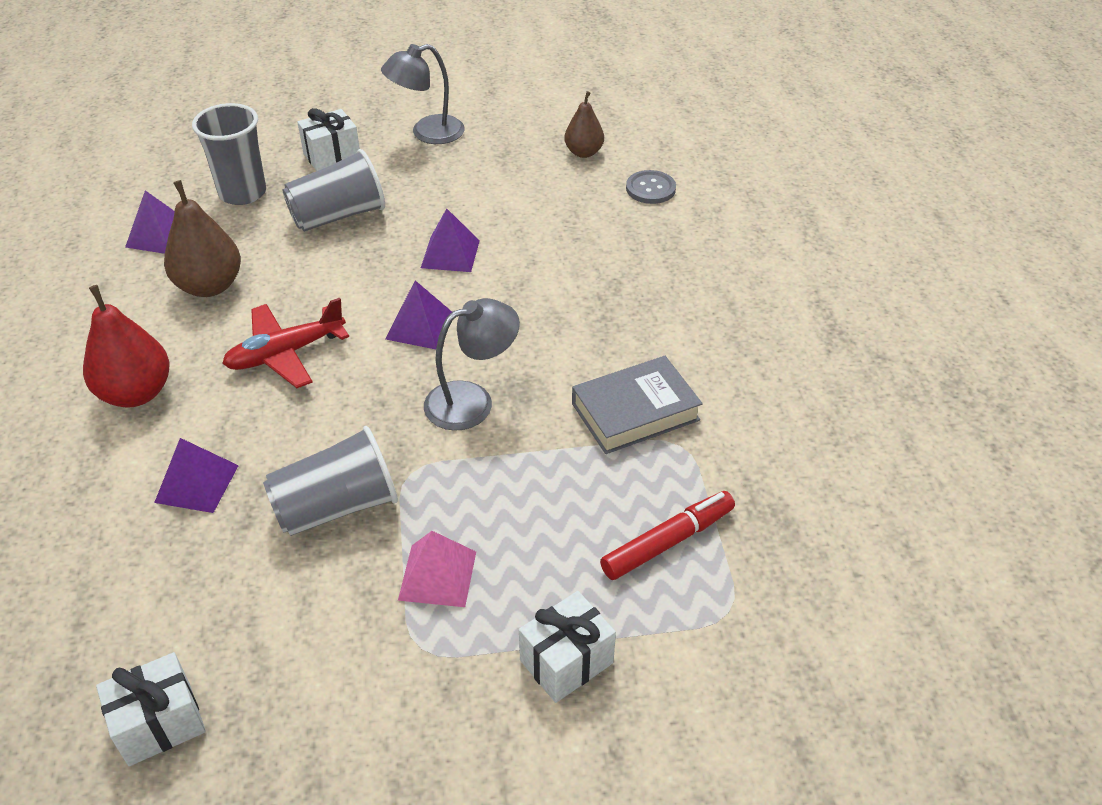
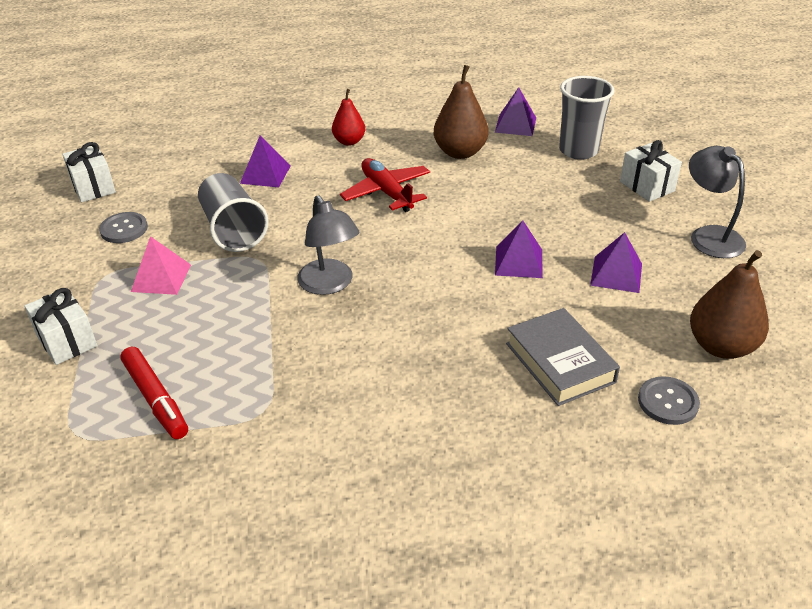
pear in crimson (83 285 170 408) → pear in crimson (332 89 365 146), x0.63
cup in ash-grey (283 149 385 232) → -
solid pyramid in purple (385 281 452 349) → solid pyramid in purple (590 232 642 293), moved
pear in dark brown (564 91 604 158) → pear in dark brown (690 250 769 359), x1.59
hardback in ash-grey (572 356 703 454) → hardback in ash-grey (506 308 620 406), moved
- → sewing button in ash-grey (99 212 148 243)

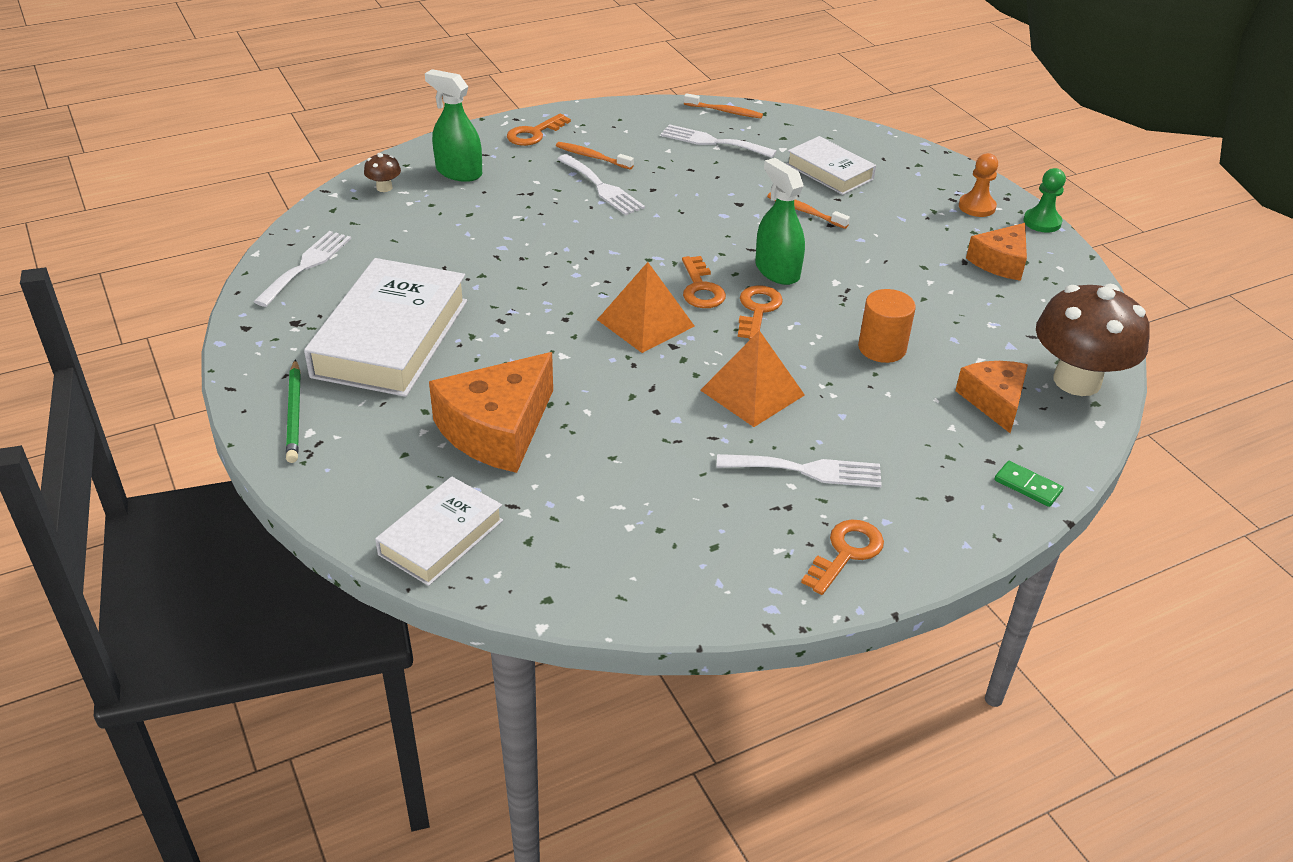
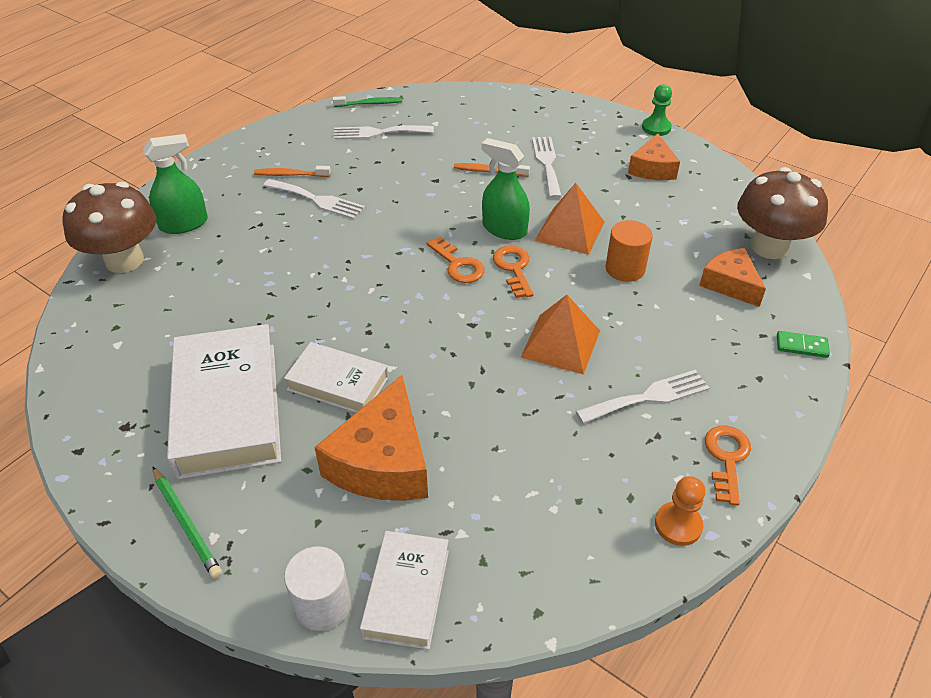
dinner fork in snow-white (254 231 351 307) → dinner fork in snow-white (532 137 562 198), moved
mushroom in dark brown (364 153 401 192) → mushroom in dark brown (62 182 156 273), x2.46
spray bottle in green (425 69 482 182) → spray bottle in green (143 134 208 234), 150 degrees clockwise
key in bright orange (507 113 571 146) → -
solid pyramid in bright orange (597 262 694 353) → solid pyramid in bright orange (535 183 605 255), moved
toothbrush in bright orange (684 93 763 118) → toothbrush in green (333 96 402 107)
hardback in snow-white (787 136 876 195) → hardback in snow-white (284 342 389 413), moved
pawn in bright orange (959 153 998 217) → pawn in bright orange (655 476 705 546), moved
- → cylinder shape in snow-white (284 546 351 631)

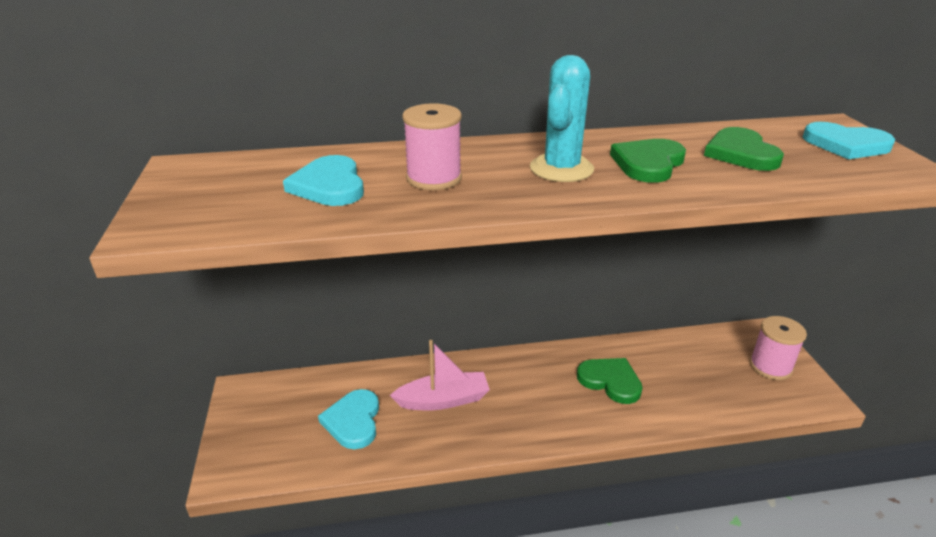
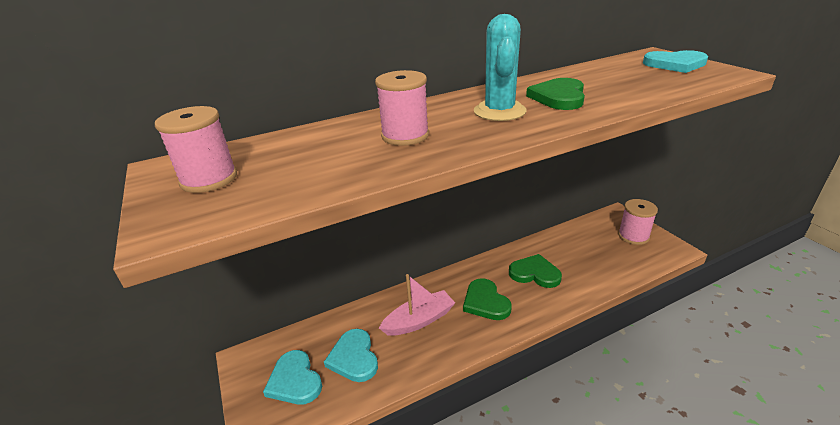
heart shape in teal (283 155 364 206) → heart shape in teal (263 350 322 405), moved
heart shape in green (704 127 784 171) → heart shape in green (463 278 512 320), moved
- → bobbin in rosy (155 106 237 193)

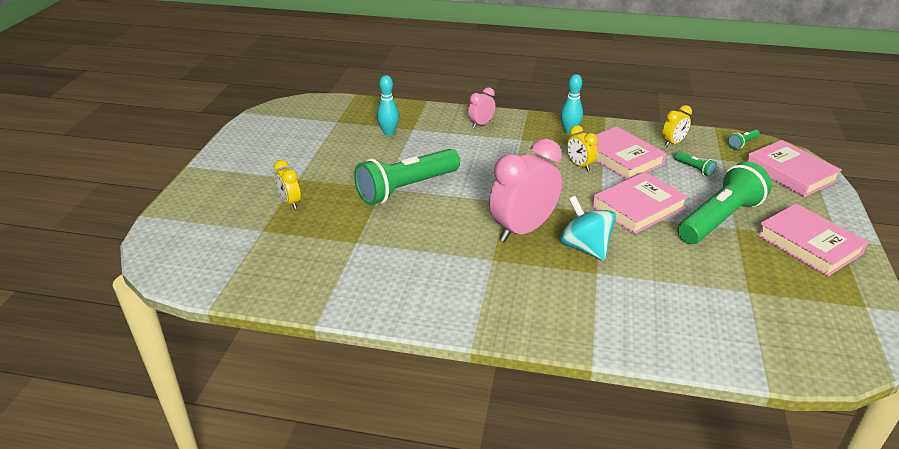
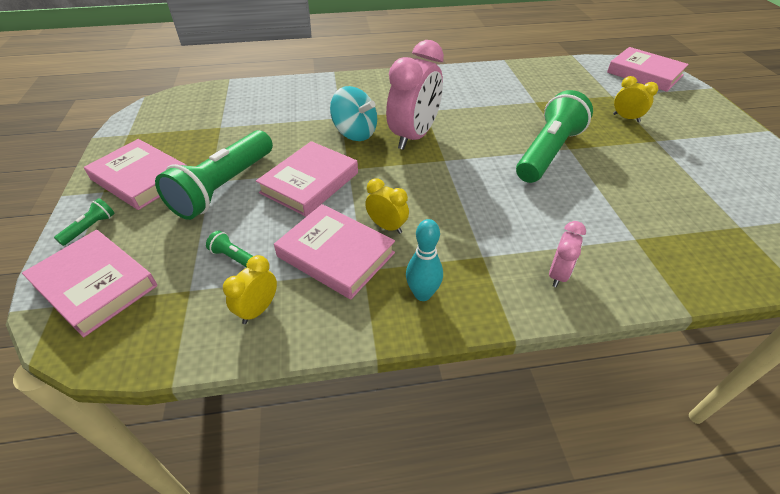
bowling pin in teal (377 75 399 136) → -
flashlight in green (728 129 760 149) → flashlight in green (54 198 115 246), moved
- → hardback in rosy (607 47 689 92)

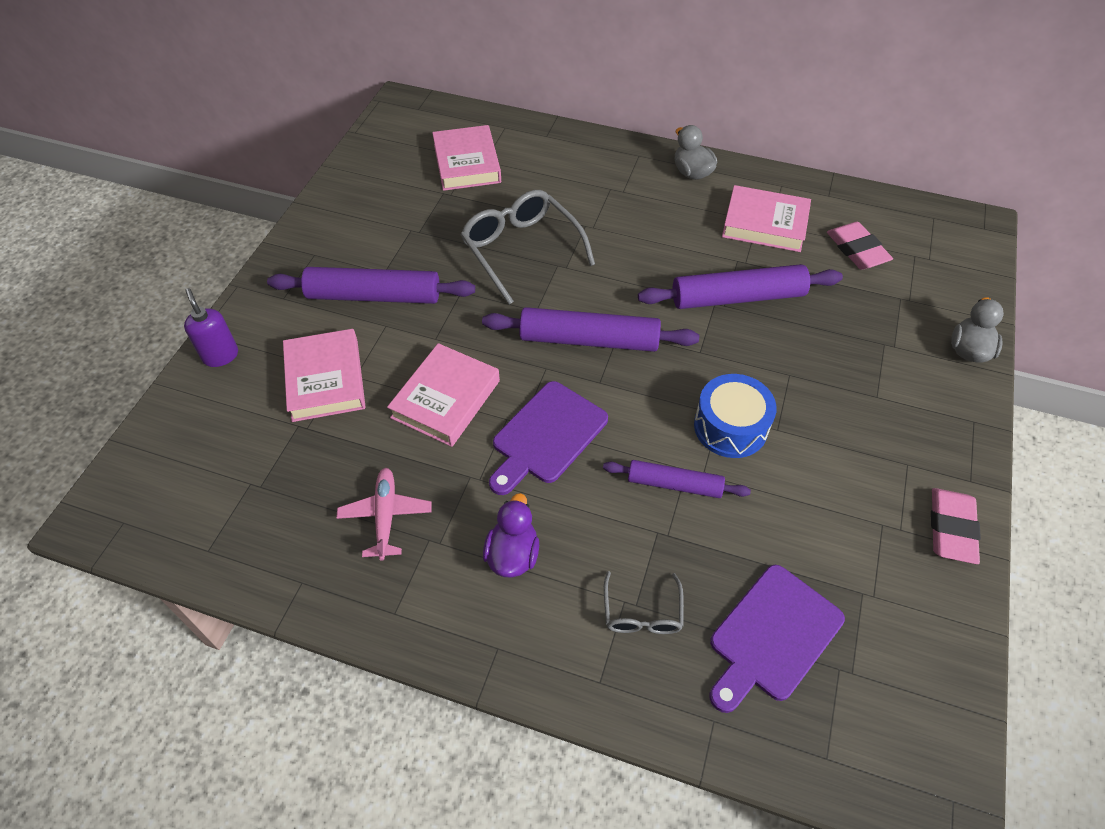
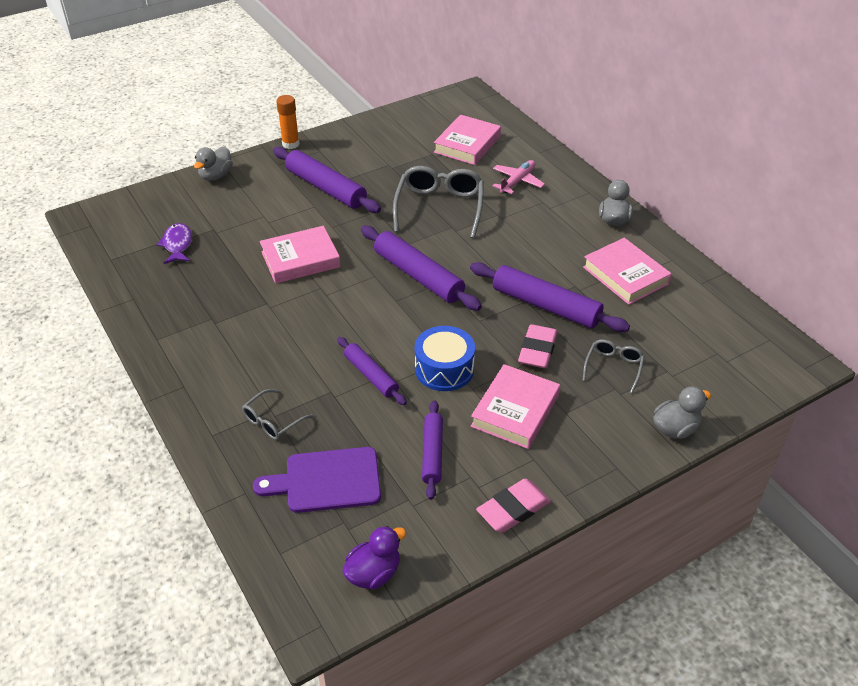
soap dispenser in purple (184 288 238 367) → duck in ash-grey (194 147 233 181)
hardback in rosy (283 329 366 422) → hardback in rosy (471 364 560 449), moved
plane in rosy (336 468 432 561) → plane in rosy (493 160 545 194), moved
duck in purple (483 493 539 577) → duck in purple (342 526 406 590), moved
chopping board in purple (489 381 608 495) → -
pencil eraser in rosy (827 222 893 269) → pencil eraser in rosy (518 324 557 368), moved
- → fish figure in purple (156 223 192 264)
- → stick of glue in bright orange (276 95 299 149)
- → dough roller in purple (422 400 443 500)
- → spectacles in ash-grey (583 339 645 393)

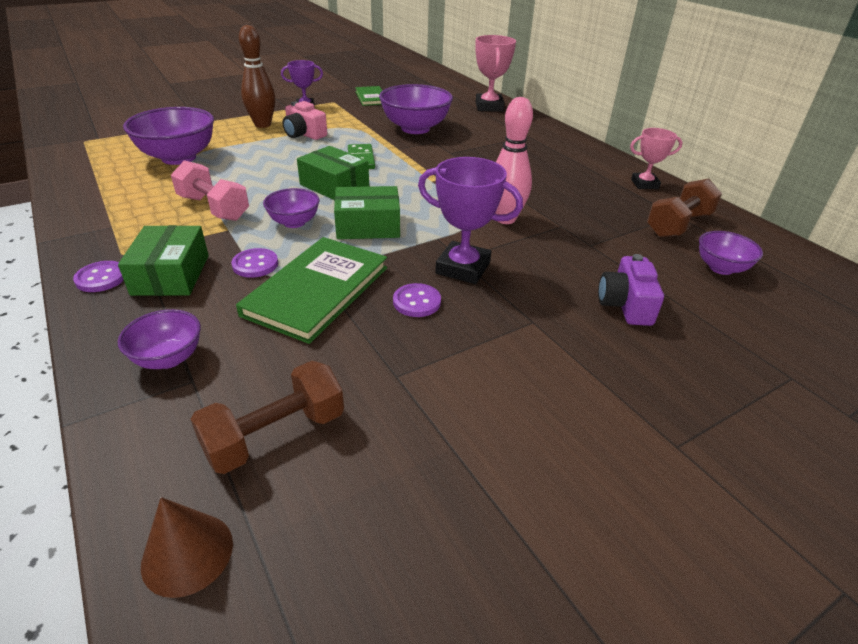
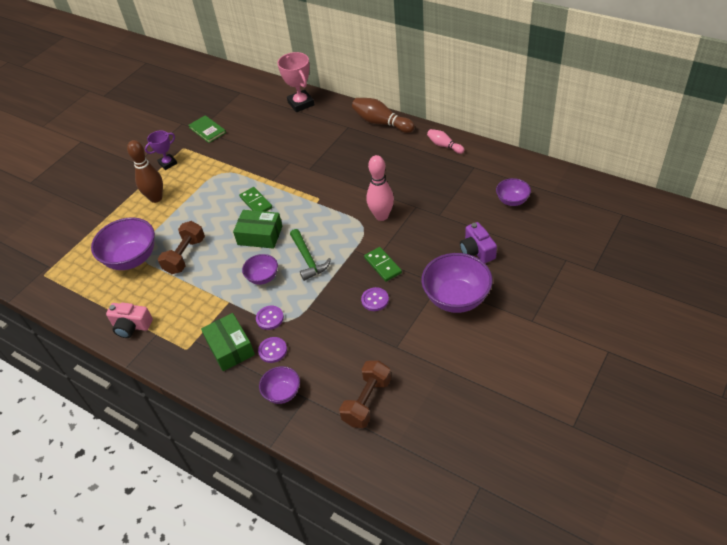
sewing button in purple (73 261 124 292) → sewing button in purple (258 337 287 363), moved
cone in dark brown (141 497 233 598) → -
hand weight in rosy (171 160 249 221) → -
hardback in green (236 237 387 344) → -
compact camera in rosy (283 101 327 140) → compact camera in rosy (106 303 153 338), moved
parcel in green (334 186 400 239) → hammer in green (290 229 331 281)
deep dish in purple (379 84 453 134) → deep dish in purple (421 253 493 313), moved
award cup in purple (418 157 523 284) → domino in green (364 247 402 282)
award cup in rosy (630 128 683 189) → bowling pin in rosy (427 129 464 154)
hand weight in dark brown (647 179 722 237) → hand weight in dark brown (158 221 205 274), moved
- → bowling pin in dark brown (352 98 415 133)

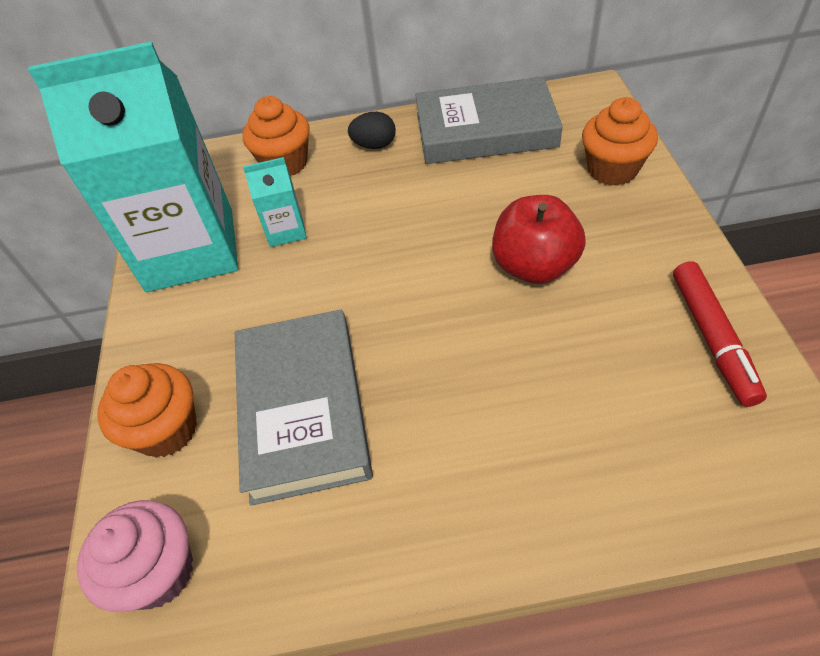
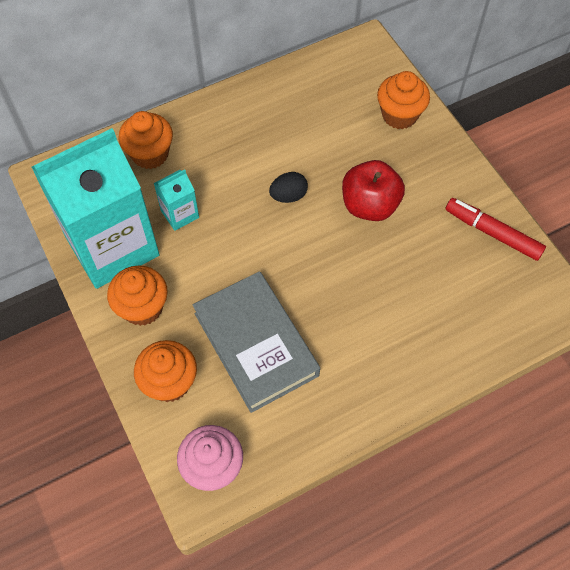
egg shape in ebony (348 112 396 149) → egg shape in ebony (269 172 308 203), moved
hardback in ash-grey (415 77 563 164) → -
felt pen in crimson (673 261 767 407) → felt pen in crimson (445 198 546 261), 150 degrees clockwise
- → muffin in bright orange (107 266 168 326)

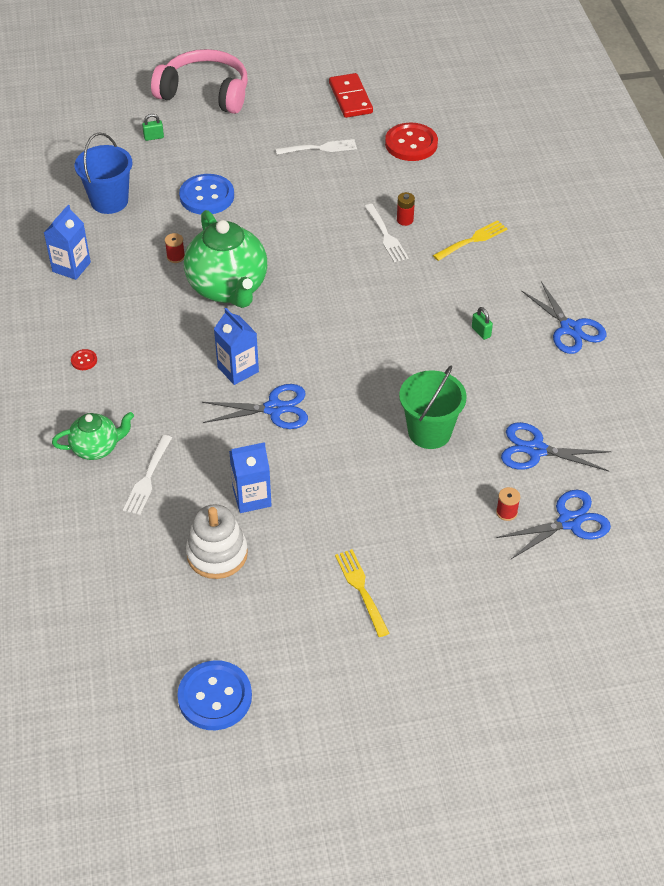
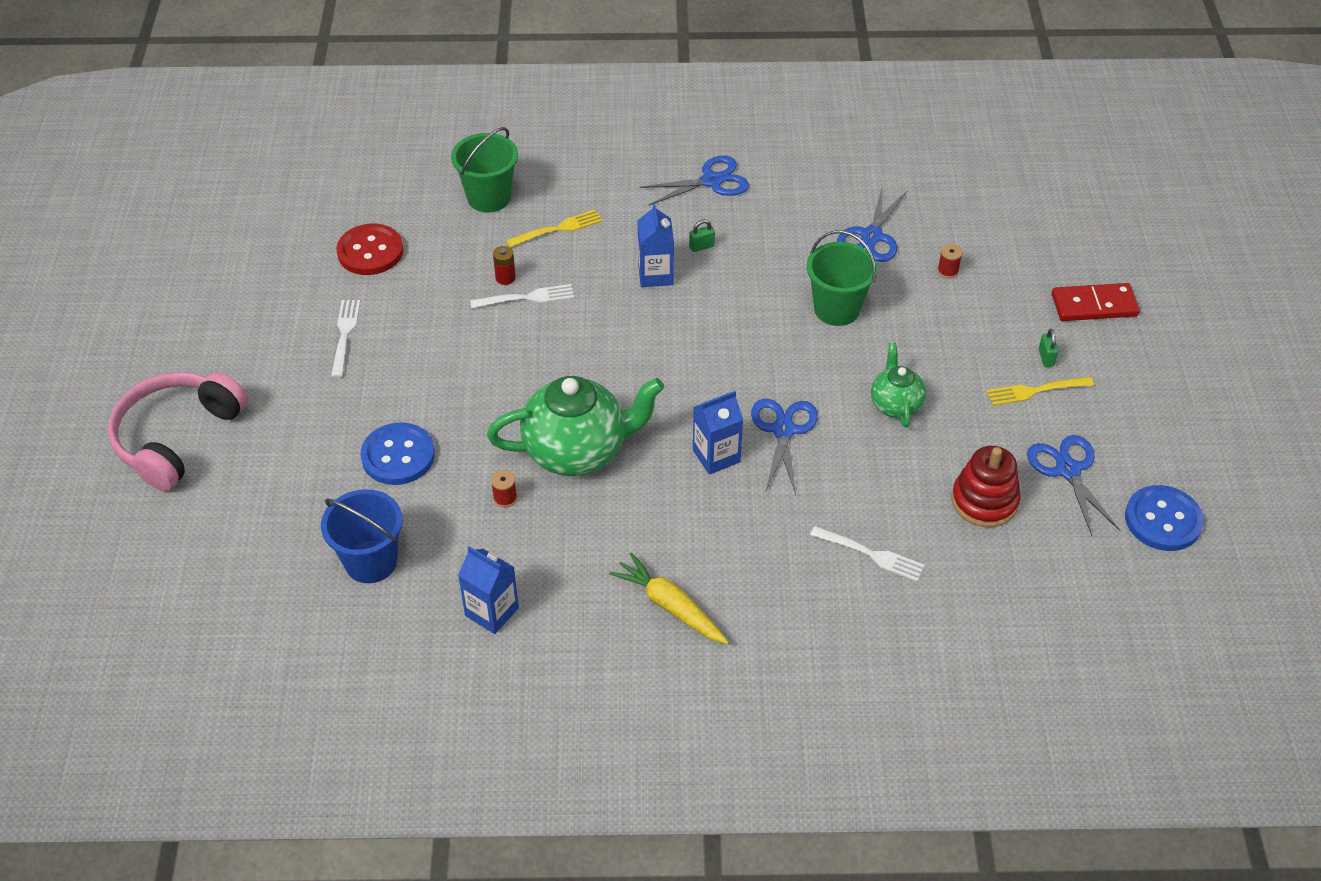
teapot in green (52 412 134 460) → teapot in green (871 342 926 427), moved
sewing button in crimson (71 349 97 370) → toy carrot in bright yellow (609 552 729 644)
lock in green (142 114 164 141) → lock in green (1039 329 1058 367), moved
stacking rings in snow-white (186 504 248 579) → stacking rings in crimson (951 446 1021 527)
juice carton in royal blue (229 442 272 513) → juice carton in royal blue (637 203 674 287), moved
domino in crimson (329 73 373 118) → domino in crimson (1052 283 1140 321), moved
dinner fork in bright yellow (433 220 507 261) → dinner fork in bright yellow (506 209 603 247), 90 degrees clockwise
scissors in royal blue (496 490 611 559) → scissors in royal blue (1027 435 1120 536), moved
- → bucket in green (451 127 518 213)

